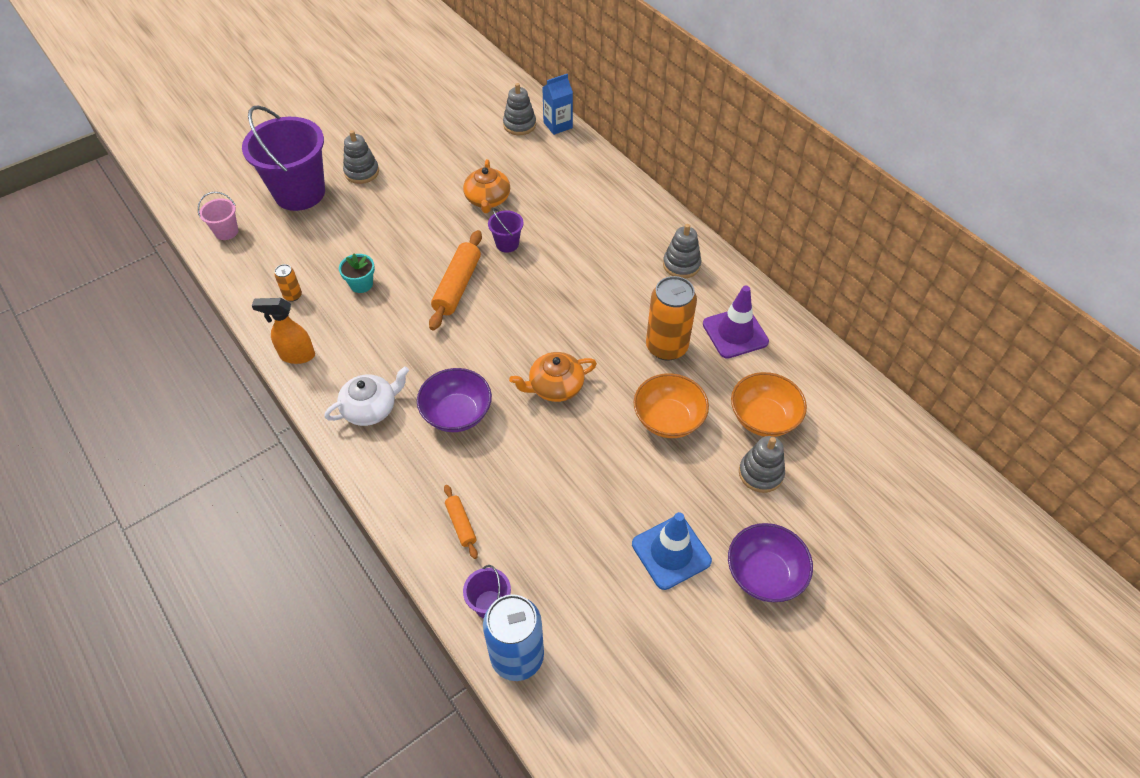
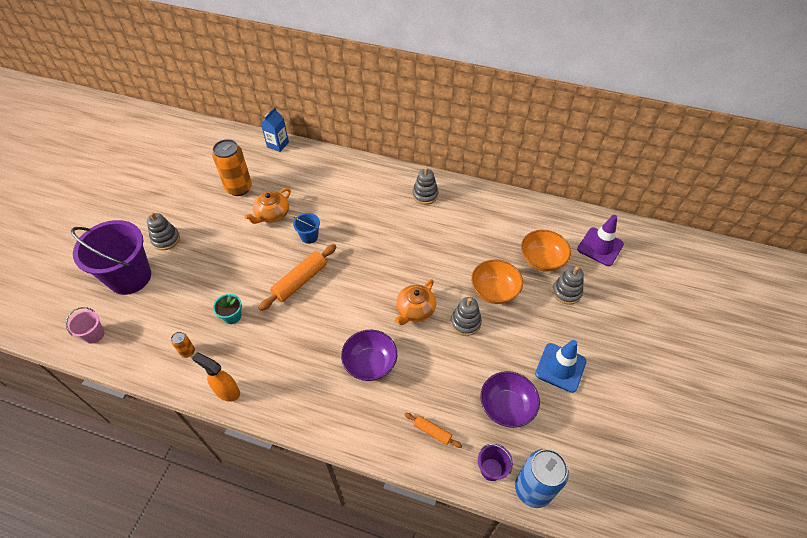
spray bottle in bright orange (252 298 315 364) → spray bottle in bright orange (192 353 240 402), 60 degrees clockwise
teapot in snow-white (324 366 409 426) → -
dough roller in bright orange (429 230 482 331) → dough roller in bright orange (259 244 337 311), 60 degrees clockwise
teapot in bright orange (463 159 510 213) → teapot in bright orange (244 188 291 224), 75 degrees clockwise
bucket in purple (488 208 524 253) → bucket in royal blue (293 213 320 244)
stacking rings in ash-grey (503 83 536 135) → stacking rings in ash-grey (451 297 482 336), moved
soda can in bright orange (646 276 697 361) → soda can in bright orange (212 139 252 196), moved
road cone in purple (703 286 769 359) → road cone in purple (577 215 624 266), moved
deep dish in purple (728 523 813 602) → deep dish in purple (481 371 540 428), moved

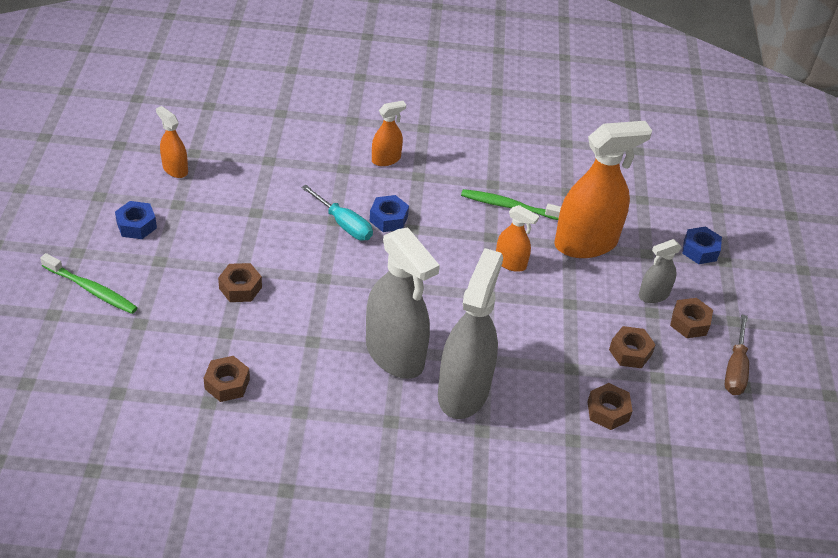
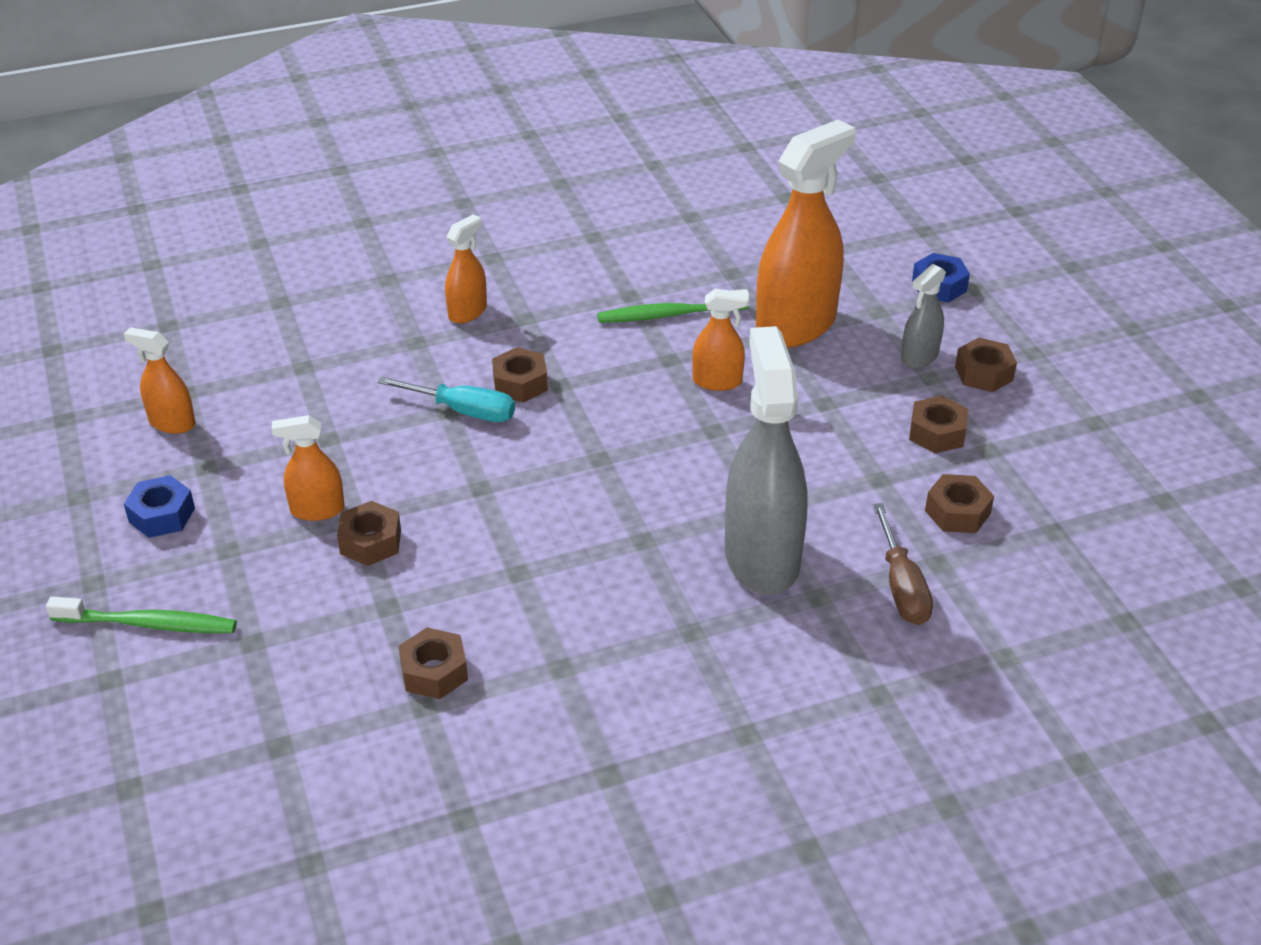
spray bottle in ash-grey (366 227 440 379) → -
hexagon nut in royal blue (370 195 409 232) → hexagon nut in dark brown (492 347 548 403)
hand screwdriver in dark brown (725 314 749 395) → hand screwdriver in dark brown (873 503 933 625), moved
- → spray bottle in bright orange (272 415 345 521)

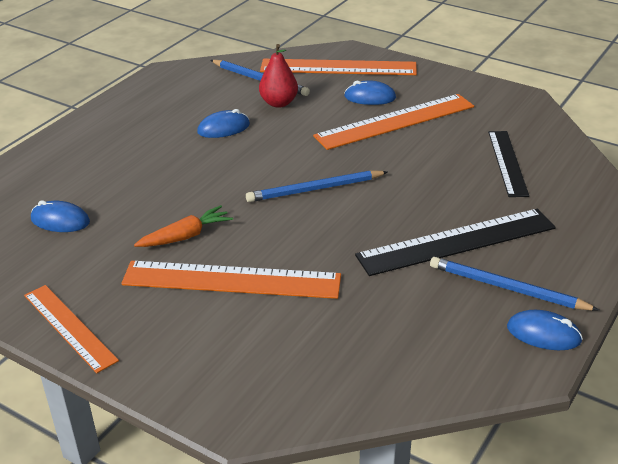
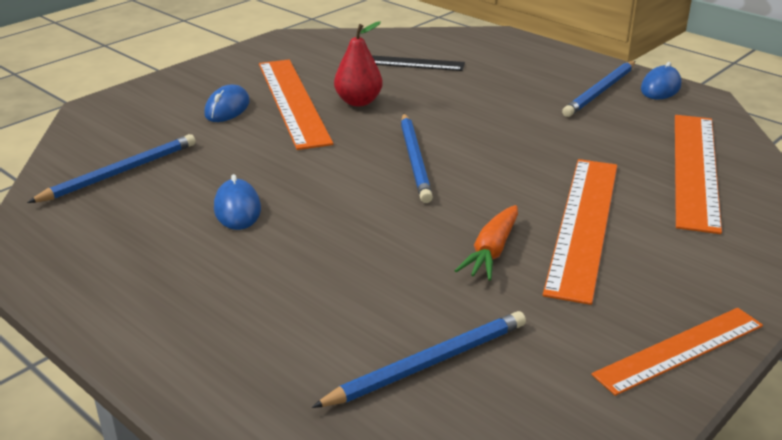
computer mouse in royal blue (31 200 90 232) → lead pencil in royal blue (312 311 526 408)
toy carrot in bright orange (134 205 233 247) → toy carrot in bright orange (455 205 518 281), 135 degrees counterclockwise
pear in crimson (259 44 298 108) → pear in crimson (334 21 383 106), moved
measuring stick in bright orange (260 59 417 75) → measuring stick in bright orange (675 115 722 234), moved
measuring stick in ebony (355 209 556 276) → -

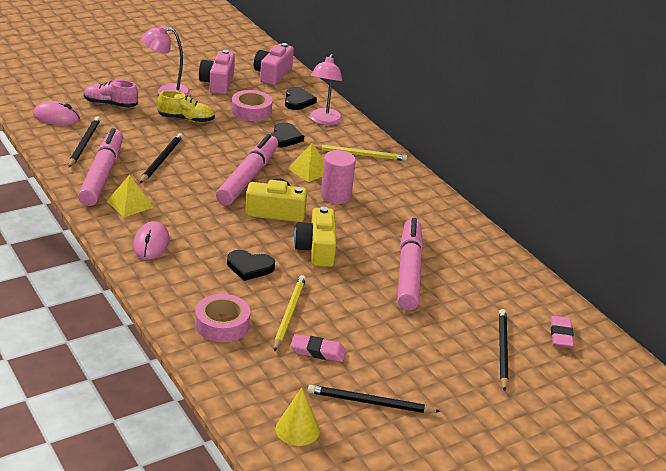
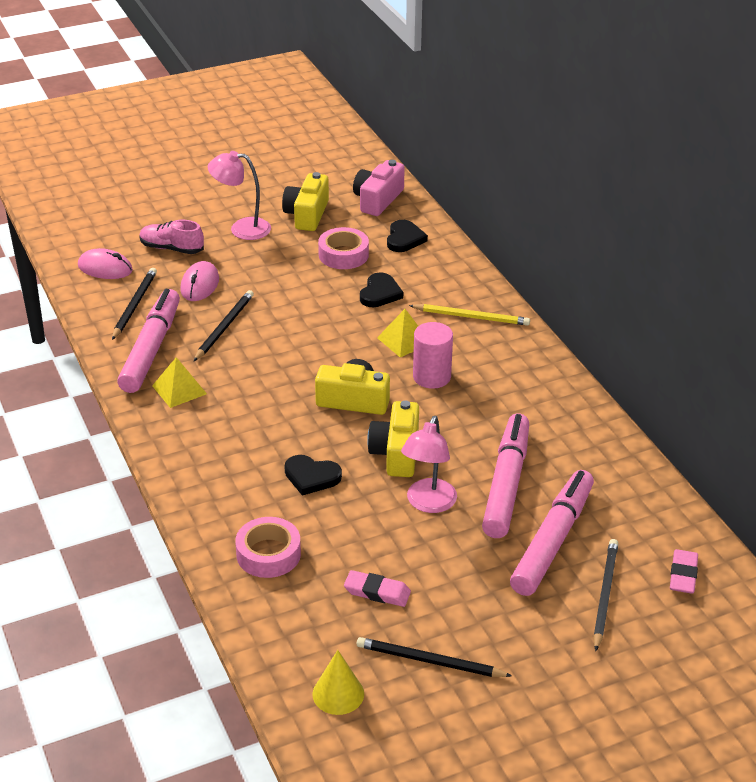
computer mouse in rosy (133 221 170 260) → computer mouse in rosy (180 261 219 301), moved
lace-up shoe in bright yellow (158 91 215 123) → -
compact camera in rosy (199 50 235 94) → compact camera in bright yellow (282 172 329 231)
felt pen in rosy (216 134 278 205) → felt pen in rosy (510 470 594 596), moved
lead pencil in bright yellow (274 275 306 352) → -
reading lamp in rosy (310 54 343 125) → reading lamp in rosy (401 416 457 513), moved

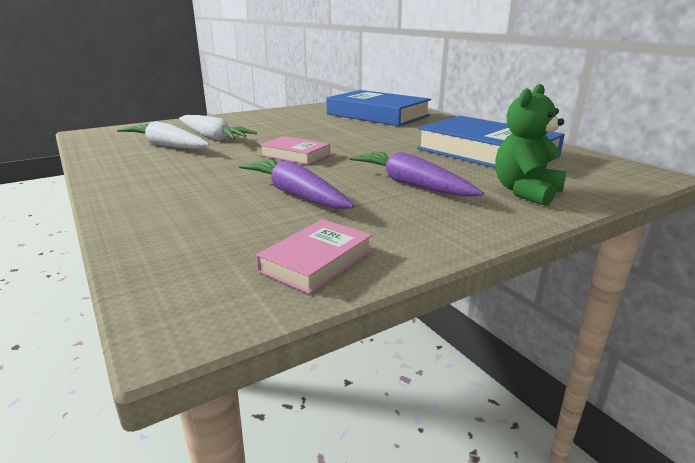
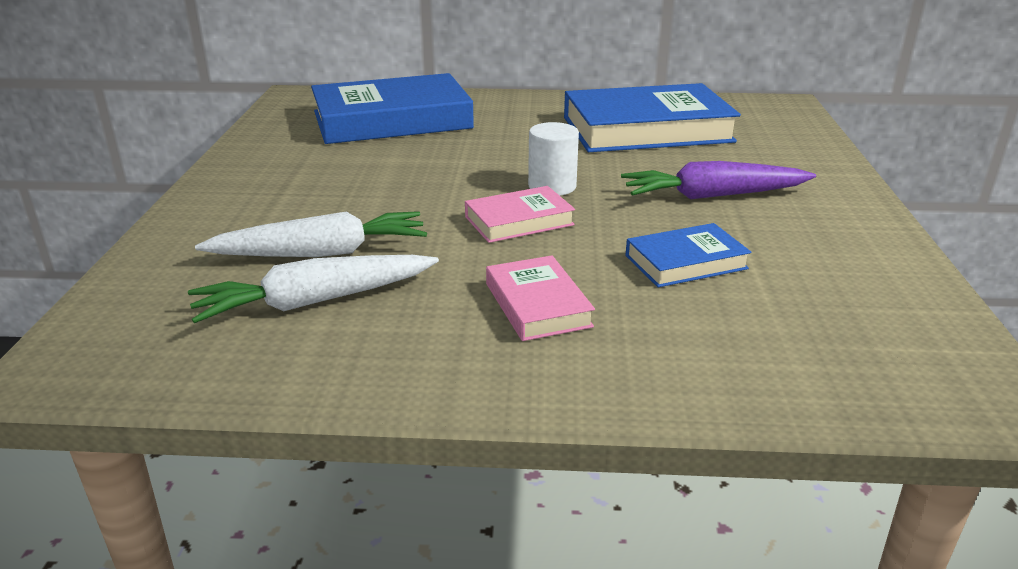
toy carrot in purple (239 159 354 209) → hardback in royal blue (625 223 752 287)
hardback in rosy (256 219 372 294) → hardback in rosy (486 256 595 341), moved
teddy bear in green (495 84 566 206) → -
- → cylinder shape in snow-white (528 122 579 196)

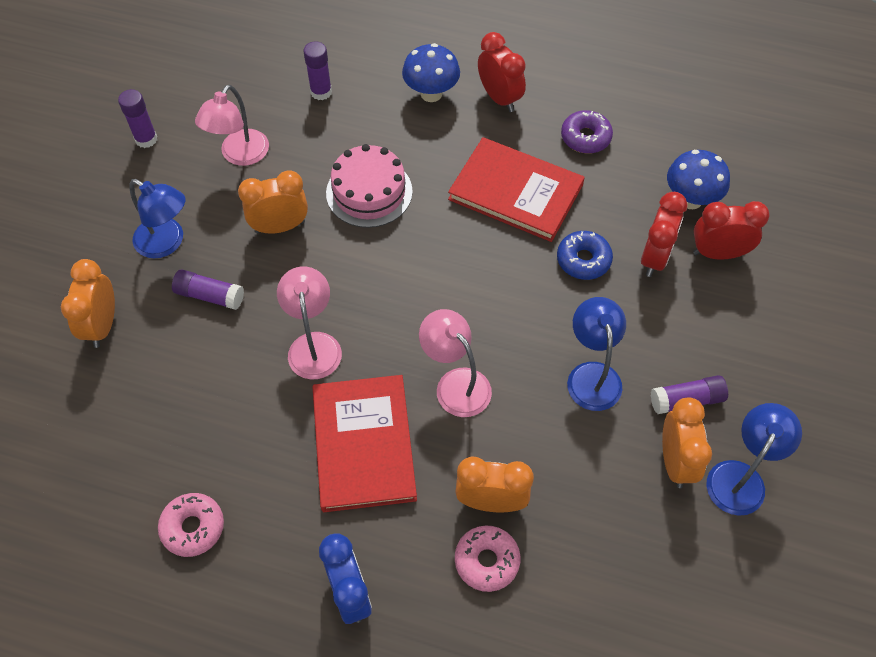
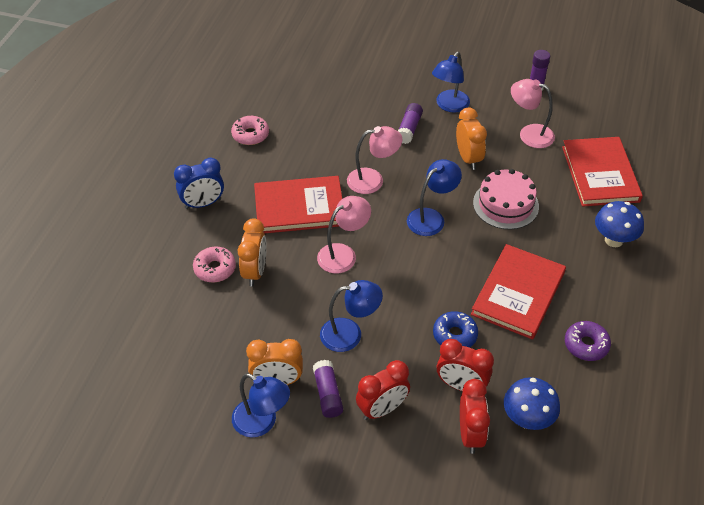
bedside clock in bright orange (61 259 115 348) → -
stick of glue in purple (303 41 332 100) → hardback in crimson (562 137 643 207)
bedside clock in crimson (478 32 526 112) → bedside clock in crimson (356 360 410 420), moved
- → reading lamp in royal blue (407 159 462 236)

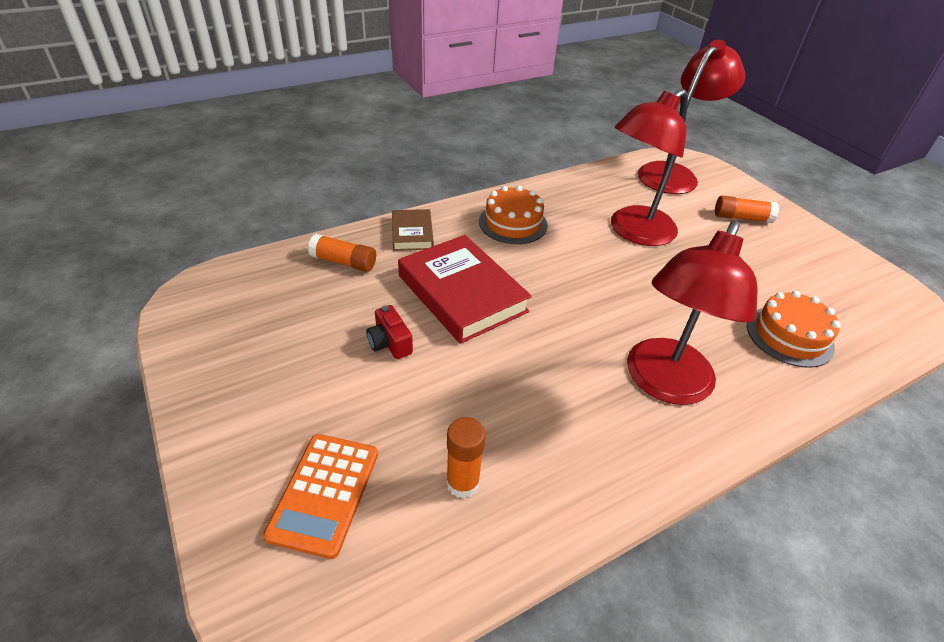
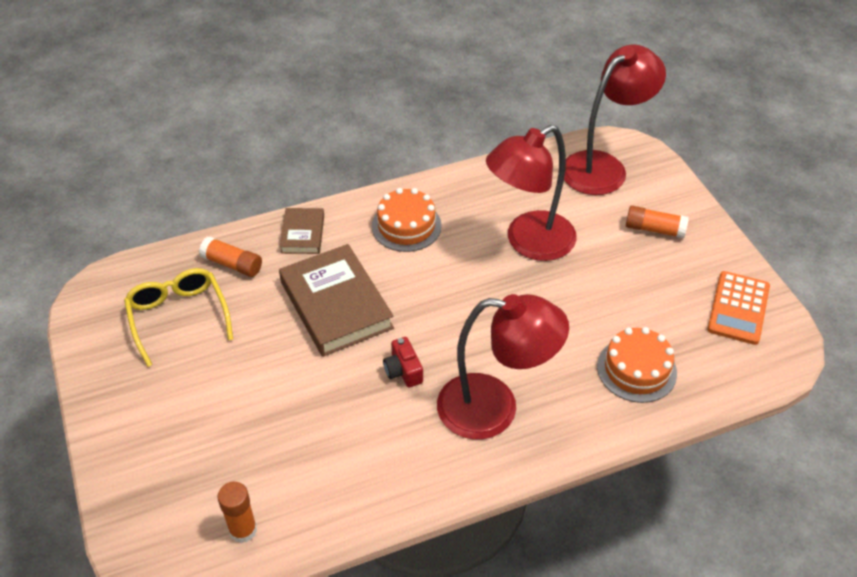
calculator in bright orange (263 434 378 559) → calculator in bright orange (707 271 770 345), moved
compact camera in crimson (366 305 413 359) → compact camera in crimson (383 337 423 388), moved
hardback in crimson (398 235 532 344) → hardback in dark brown (279 244 394 357)
stick of glue in bright orange (446 417 486 498) → stick of glue in bright orange (217 482 257 543), moved
reading lamp in crimson (627 221 757 405) → reading lamp in crimson (437 294 569 439), 120 degrees counterclockwise
- → spectacles in bright yellow (124 268 233 367)

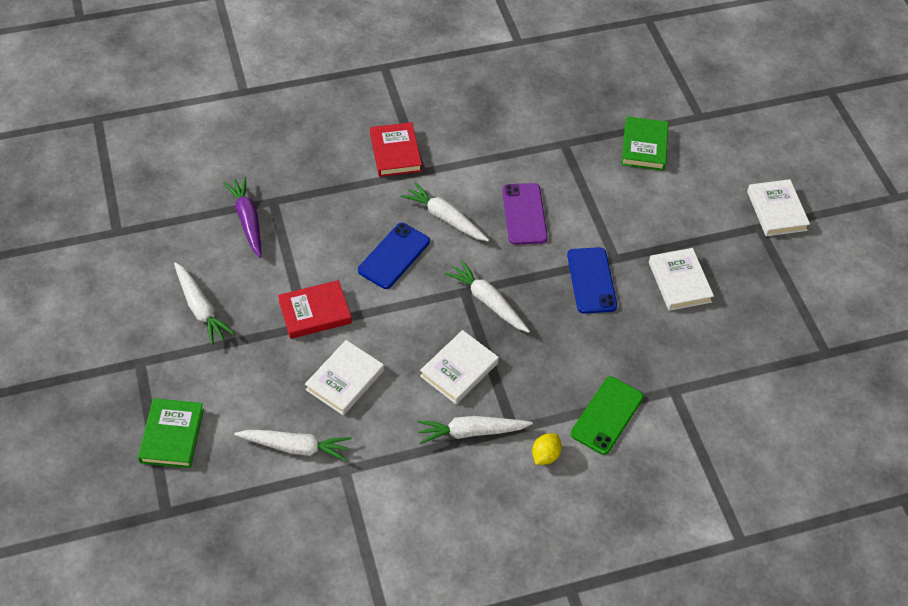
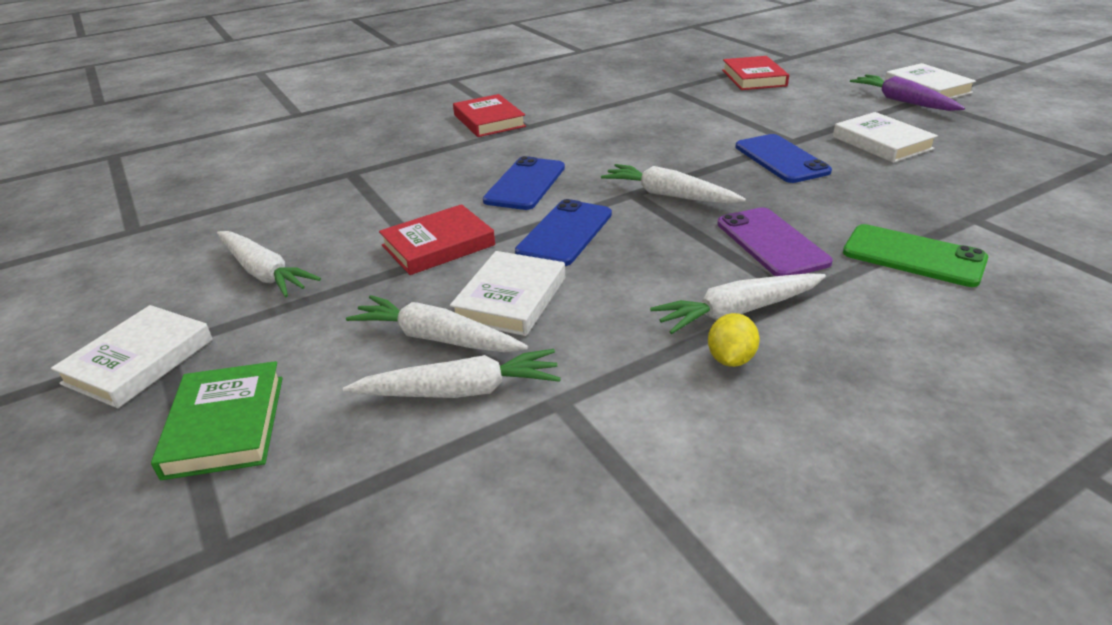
toy carrot in purple (223 176 262 258) → toy carrot in purple (850 74 965 111), moved
toy carrot in snow-white (401 182 489 241) → toy carrot in snow-white (346 295 528 352), moved
hardback in snow-white (420 330 499 404) → hardback in snow-white (51 305 213 408), moved
smartphone in purple (502 183 548 245) → smartphone in purple (717 207 833 276), moved
citrus fruit in bright yellow (532 433 562 465) → citrus fruit in bright yellow (708 313 760 367), moved
smartphone in green (571 376 643 455) → smartphone in green (843 224 988 287), 75 degrees counterclockwise
hardback in green (622 116 669 171) → hardback in crimson (722 56 789 90)
- → smartphone in royal blue (515 199 612 266)

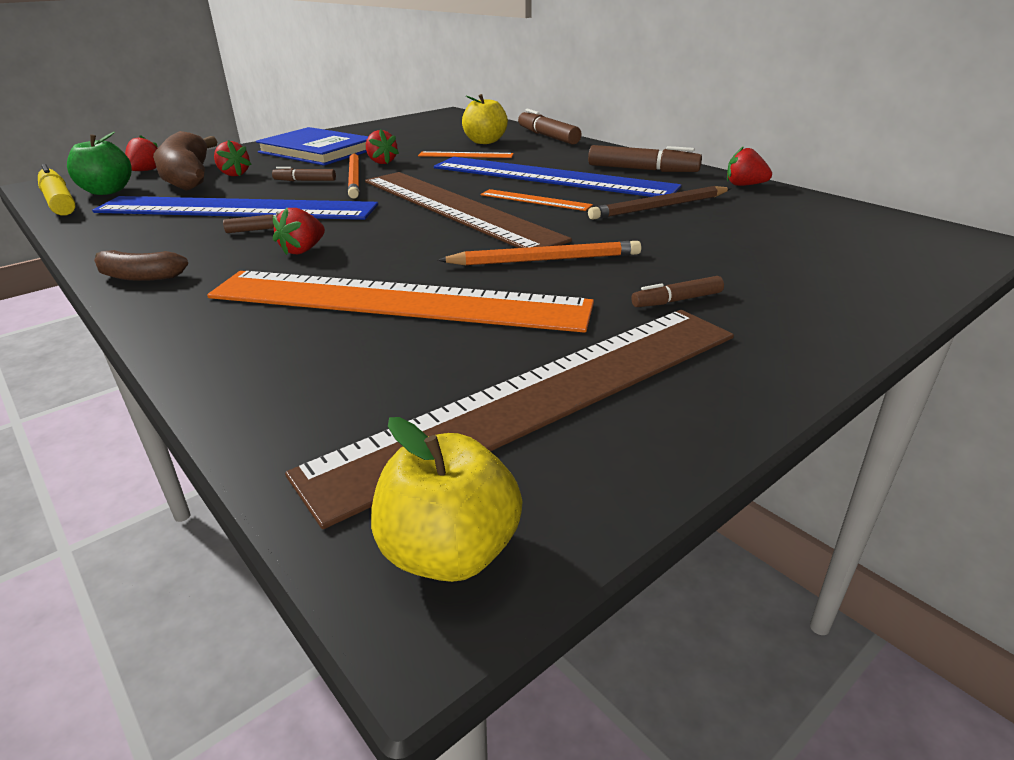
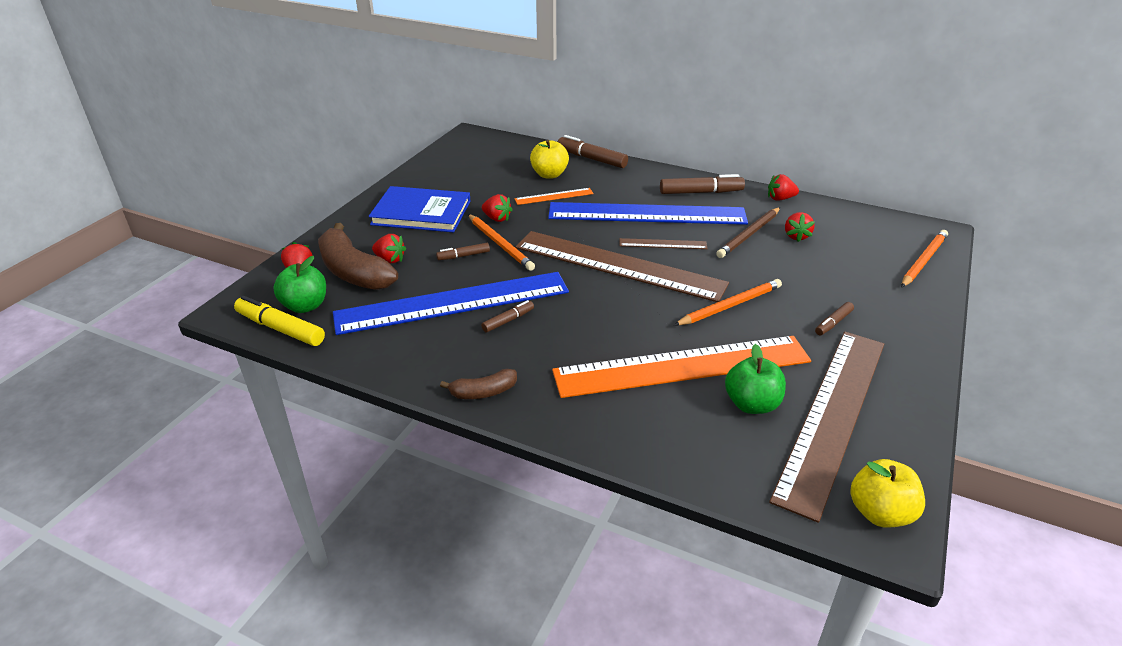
toy strawberry in crimson (273 208 325 255) → toy strawberry in crimson (785 212 814 242), moved
measuring stick in bright orange (481 189 593 211) → measuring stick in dark brown (619 238 707 249)
- → apple in green (725 344 786 414)
- → lead pencil in bright orange (901 230 948 287)

